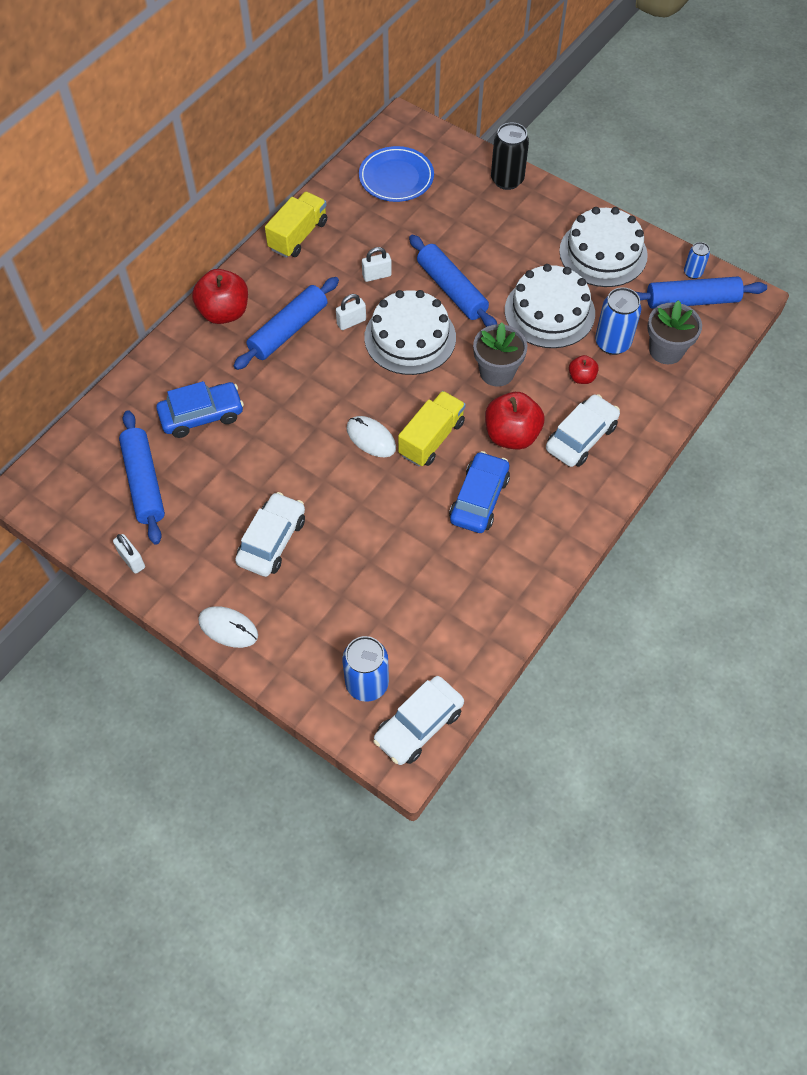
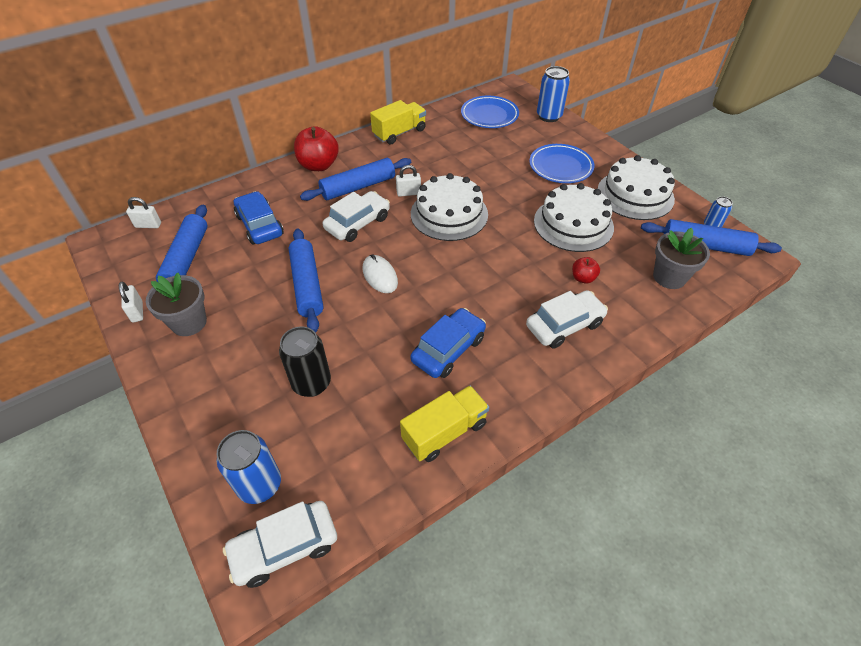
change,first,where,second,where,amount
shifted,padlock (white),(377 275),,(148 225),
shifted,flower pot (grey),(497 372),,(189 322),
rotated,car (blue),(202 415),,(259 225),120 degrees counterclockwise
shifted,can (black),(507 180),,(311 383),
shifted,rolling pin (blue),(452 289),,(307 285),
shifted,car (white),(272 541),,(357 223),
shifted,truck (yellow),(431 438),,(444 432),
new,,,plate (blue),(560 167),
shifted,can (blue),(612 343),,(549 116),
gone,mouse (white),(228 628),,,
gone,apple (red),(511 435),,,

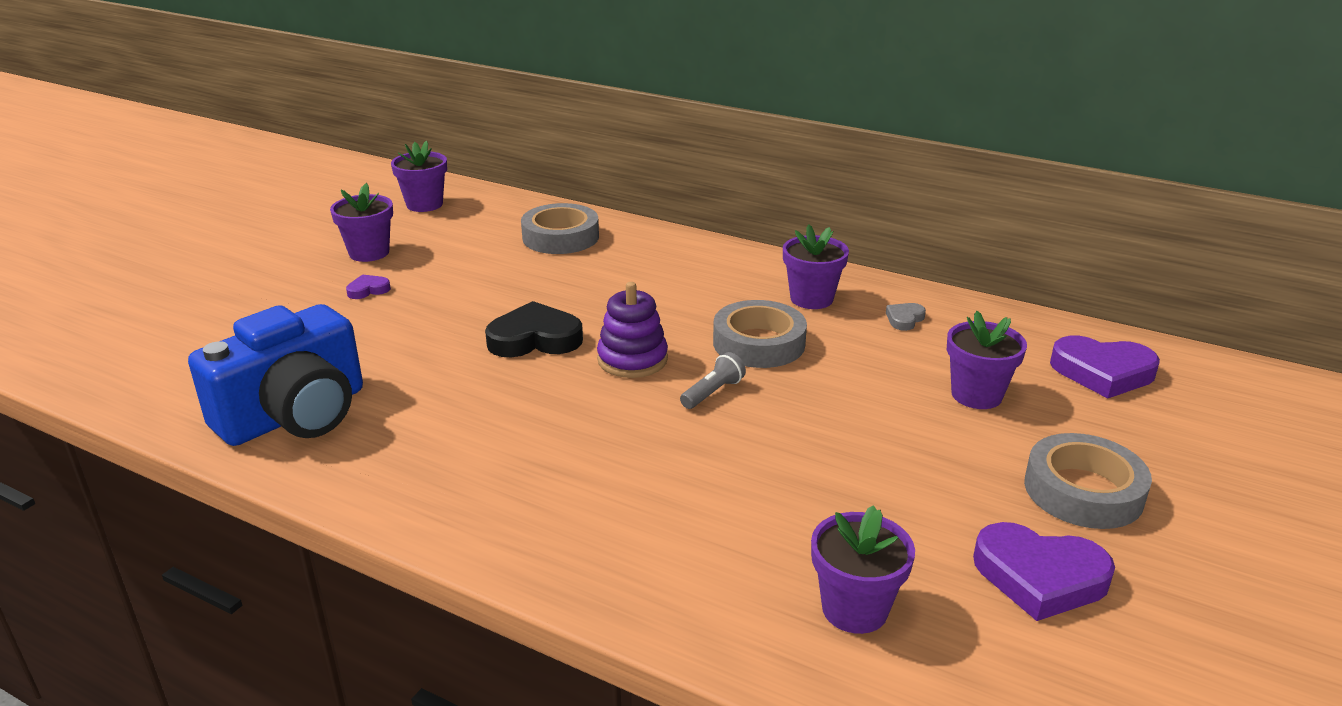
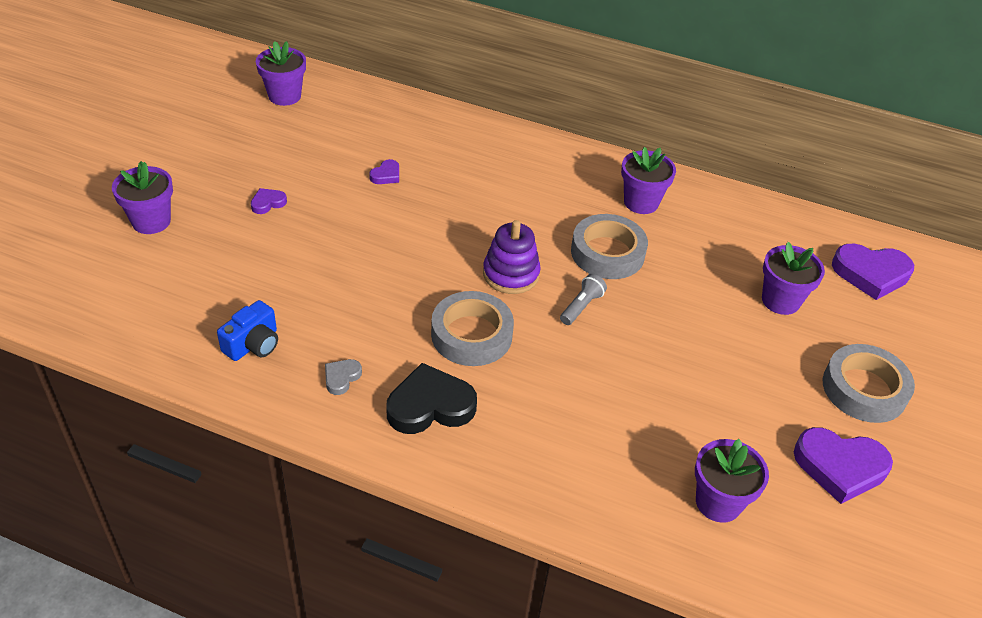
change,first,where,second,where,amount
shifted,flower pot (purple),(369 253),,(151 221),
scaled,camera (blue),(295 415),,(253 344),x0.48
shifted,heart (grey),(904 319),,(341 378),
new,,,heart (purple),(386 175),
shifted,heart (black),(535 339),,(430 406),
shifted,tape (grey),(560 237),,(471 335),

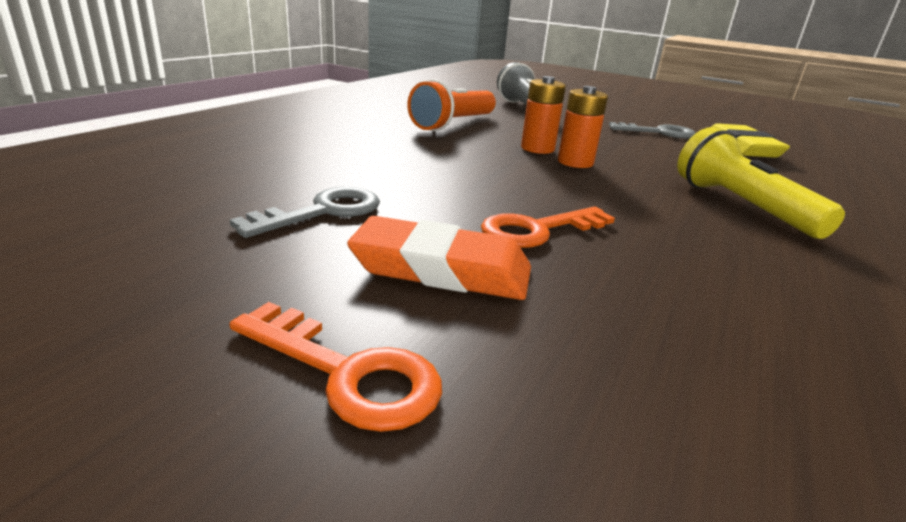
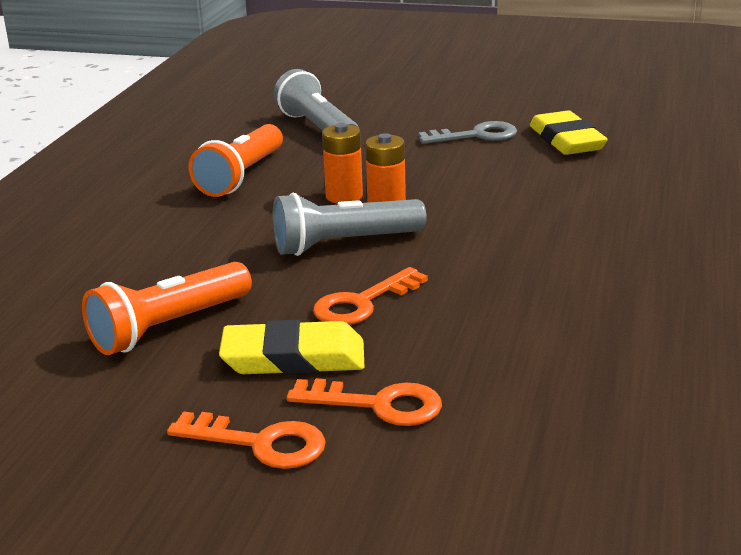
change,first,where,second,where,amount
swapped,key (grey),(322 212),flashlight (orange),(169 327),
repainted,eraser (orange),(441 269),eraser (yellow),(293 358),
new,,,flashlight (grey),(344 244),
new,,,key (orange),(378 404),
gone,flashlight (yellow),(741 206),,,

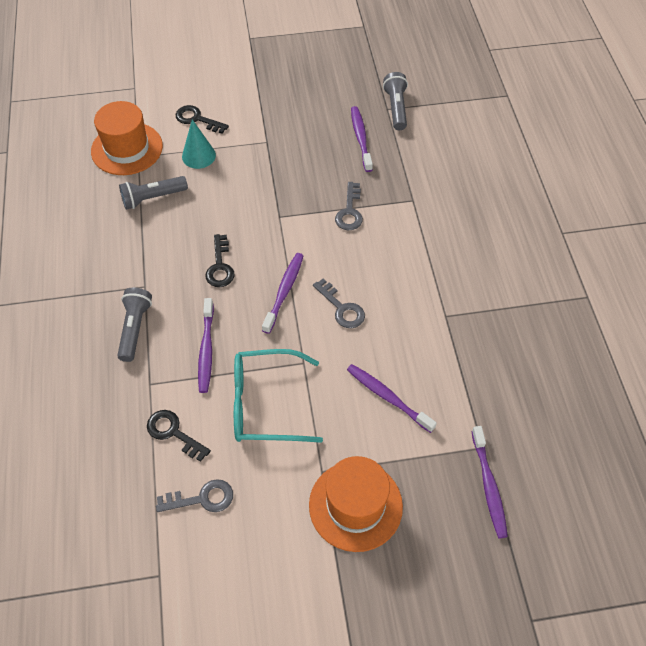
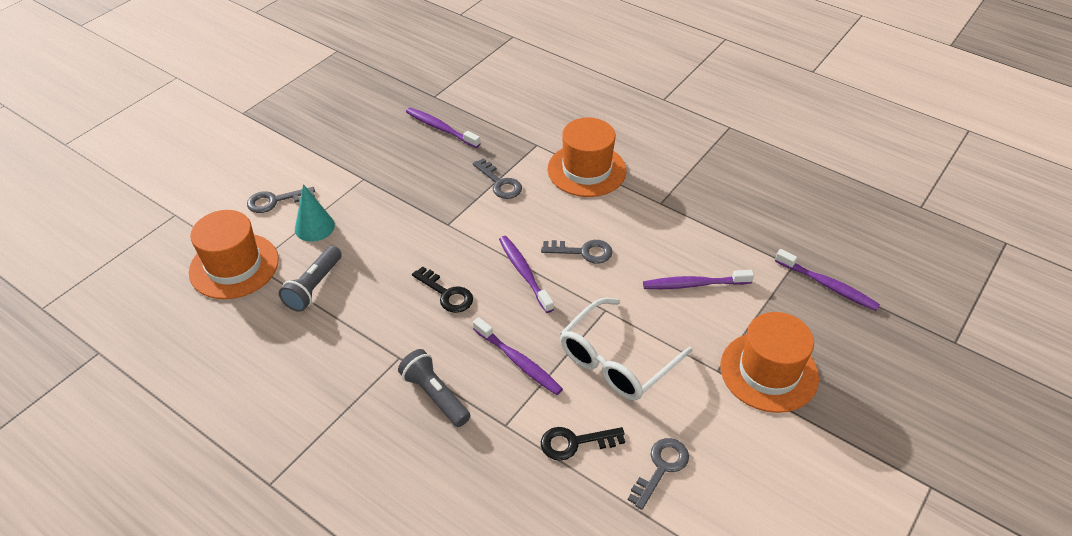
change,first,where,second,where,amount
repainted,key (black),(197 119),key (grey),(275 201),
new,,,hat (orange),(586 170),
repainted,glasses (turquoise),(265 404),glasses (white),(617 360),
gone,flashlight (grey),(396 108),,,

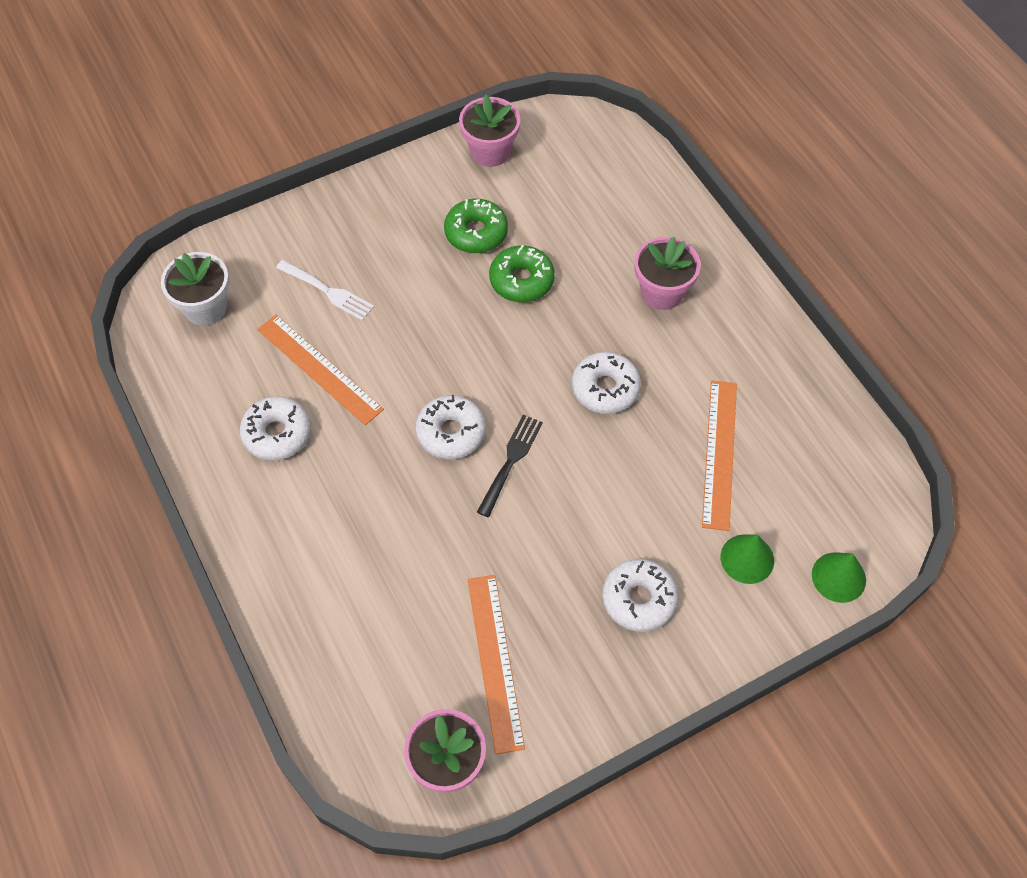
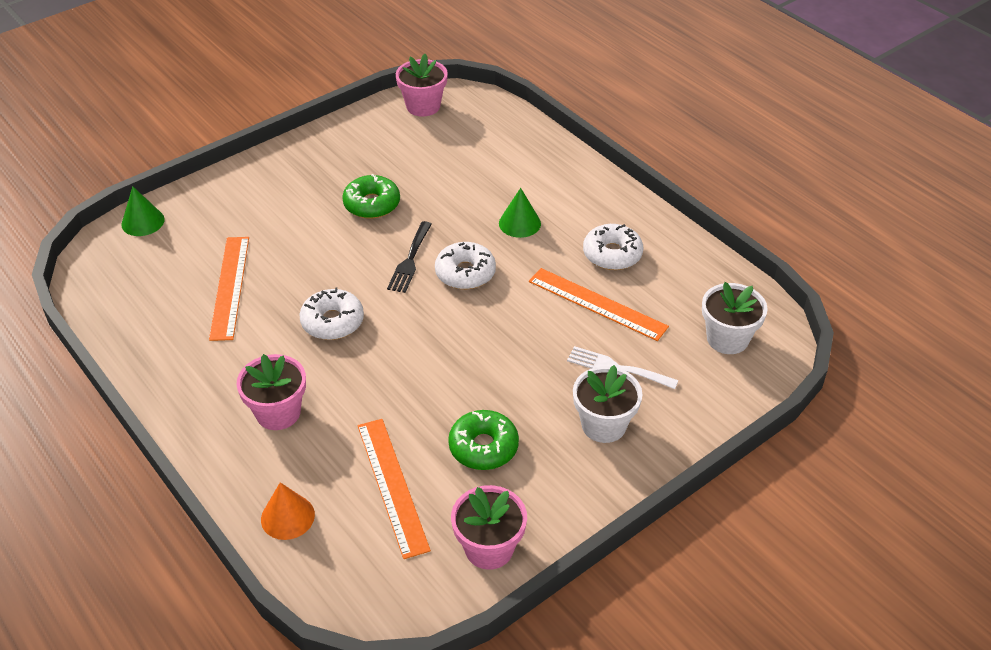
change,first,where,second,where,amount
new,,,cone (orange),(287 517),
shifted,donut (green),(521 280),,(372 204),
shifted,ruler (orange),(495 661),,(392 486),
shifted,cone (green),(747 558),,(519 223),
new,,,flower pot (white),(603 425),
gone,donut (white),(639 599),,,

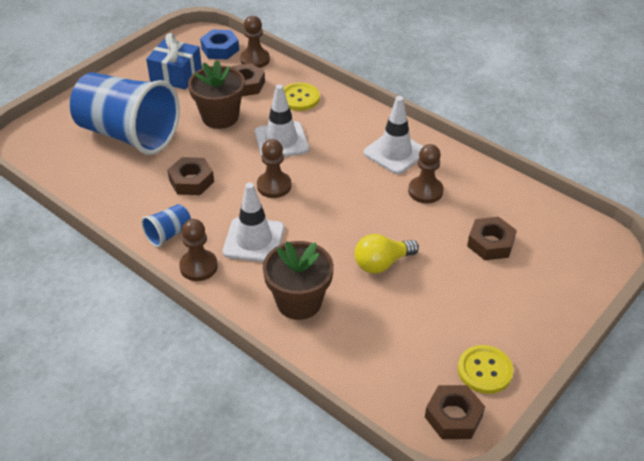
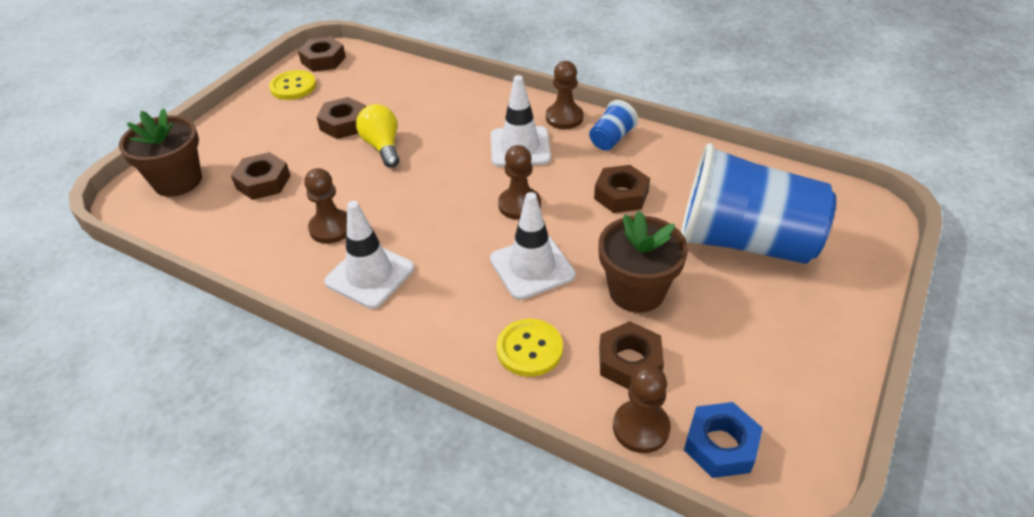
change,first,where,second,where,amount
shifted,flower pot (brown),(299 302),,(178 181),
new,,,nut (brown),(344 124),
rotated,light bulb (yellow),(382 263),,(382 146),75 degrees counterclockwise
gone,gift (blue),(176 75),,,

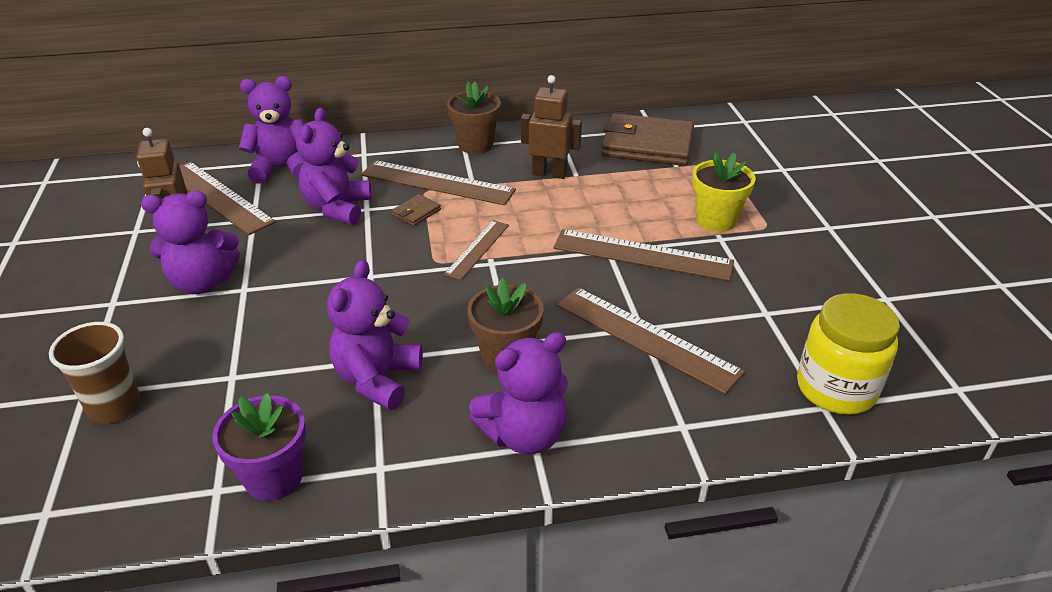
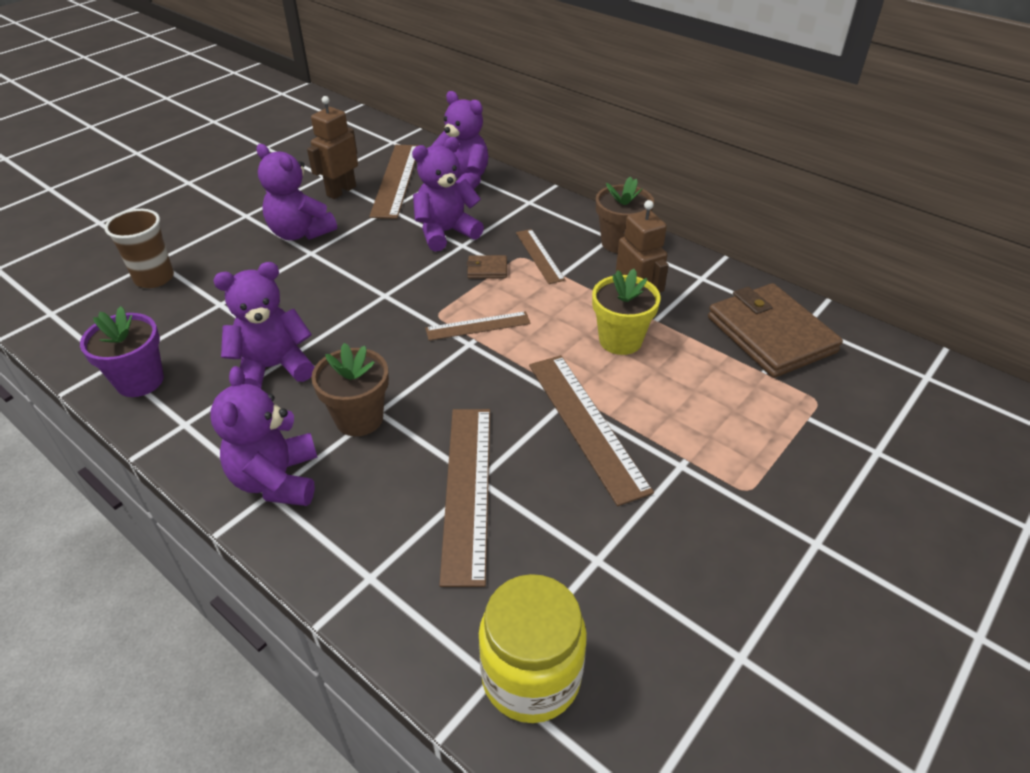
change,first,where,second,where,amount
rotated,teddy bear (purple),(524 435),,(277 480),60 degrees clockwise
scaled,ruler (brown),(437 183),,(539 256),x0.58
shifted,flower pot (yellow),(716 220),,(620 340),

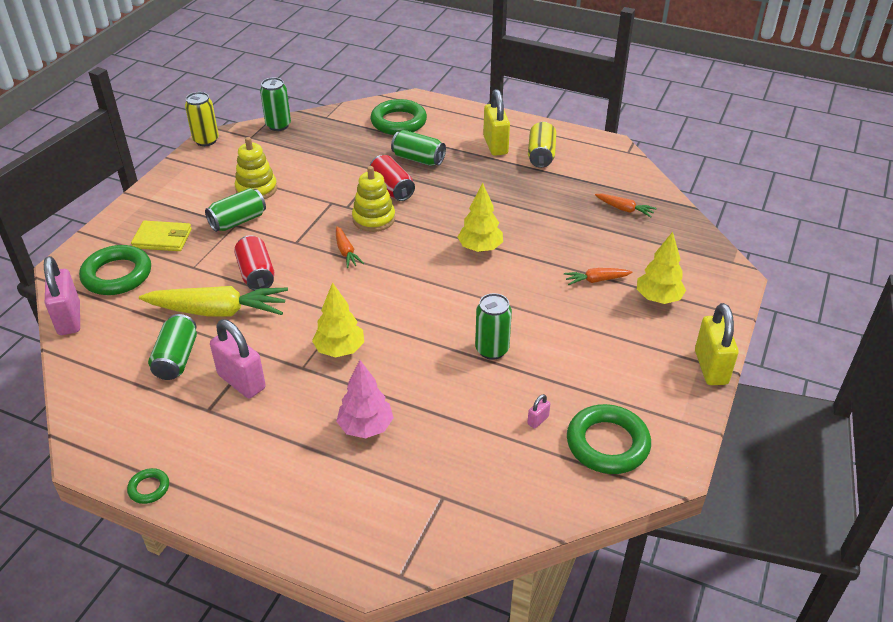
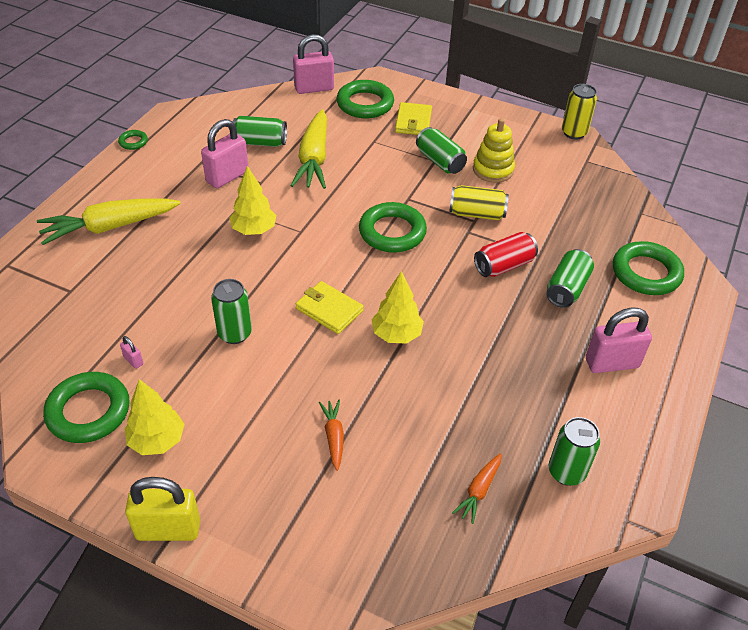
change,first,where,second,where,amount
new,,,carrot (yellow),(109 227),
shifted,tree (yellow),(658 298),,(157 441),
new,,,wallet (yellow),(329 309),
swapped,carrot (orange),(346 252),ring (green),(392 232),
shifted,can (yellow),(541 155),,(477 214),
shifted,can (green),(278 125),,(566 472),
repainted,padlock (yellow),(495 145),padlock (pink),(612 363),
gone,can (red),(256 274),,,
gone,tree (pink),(366 427),,,
gone,stacking toy (yellow),(374 219),,,

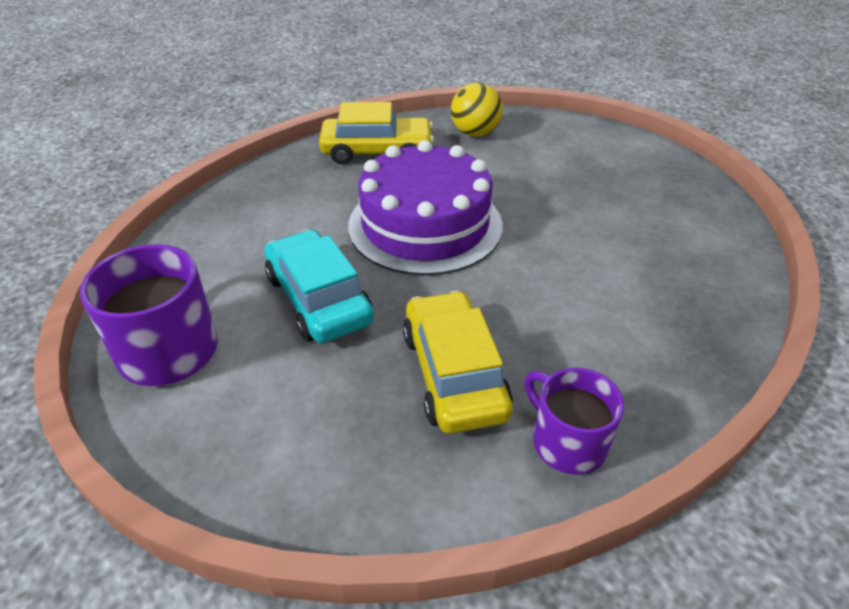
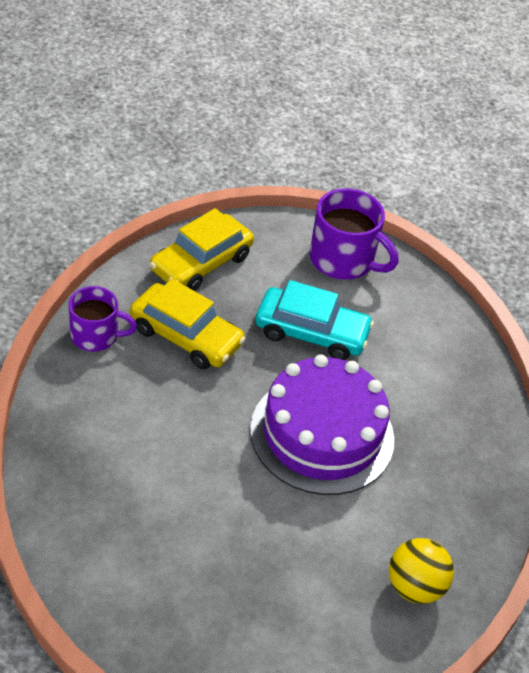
change,first,where,second,where,amount
shifted,car (yellow),(377 151),,(201 263),

